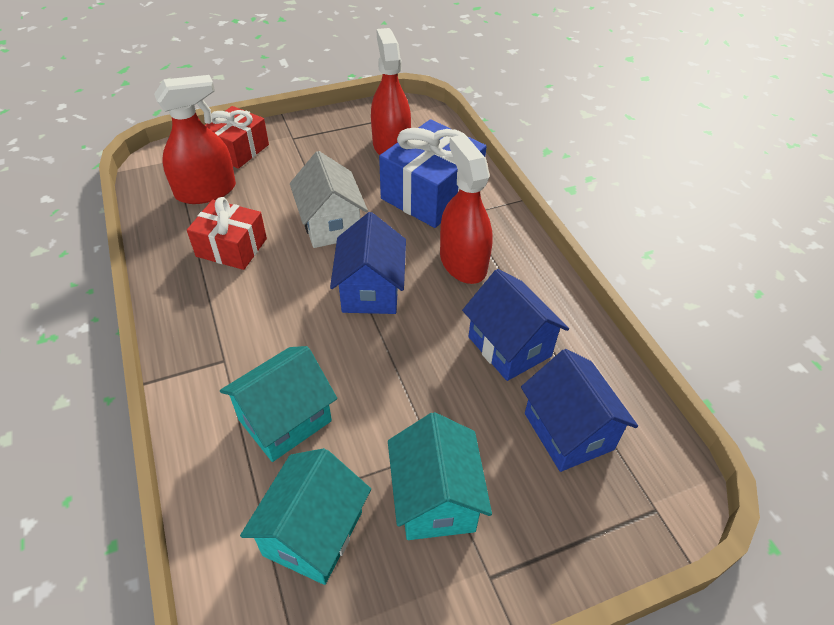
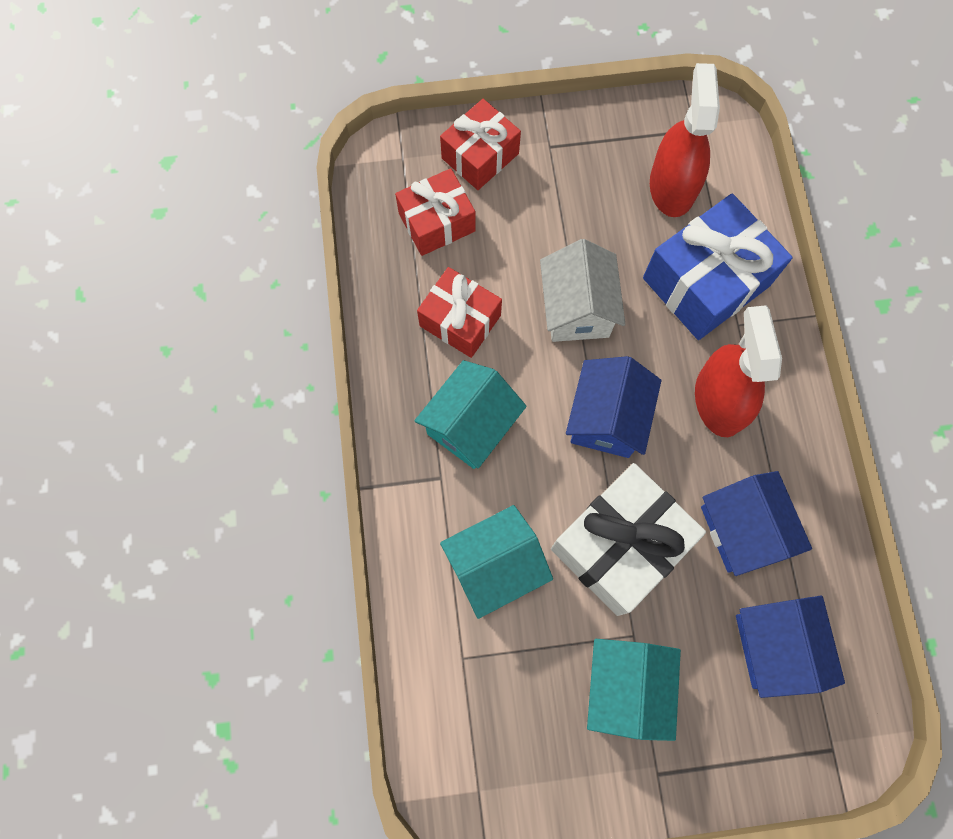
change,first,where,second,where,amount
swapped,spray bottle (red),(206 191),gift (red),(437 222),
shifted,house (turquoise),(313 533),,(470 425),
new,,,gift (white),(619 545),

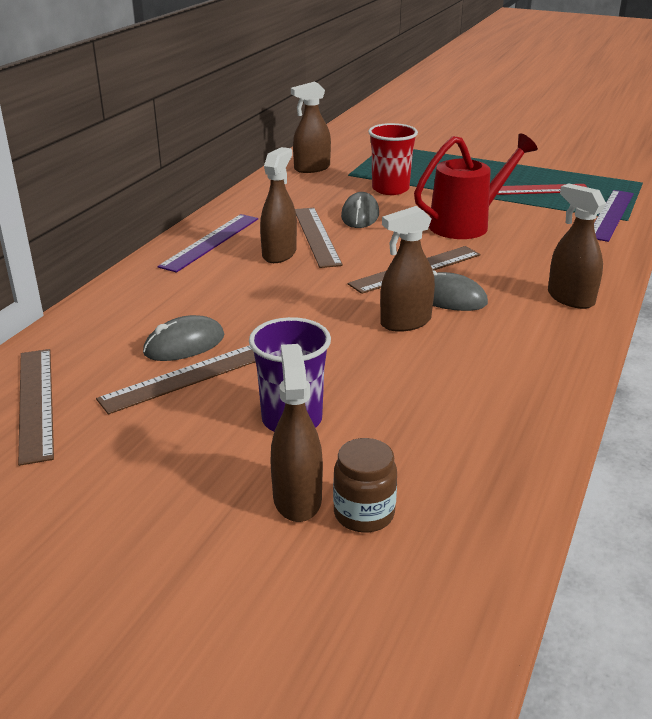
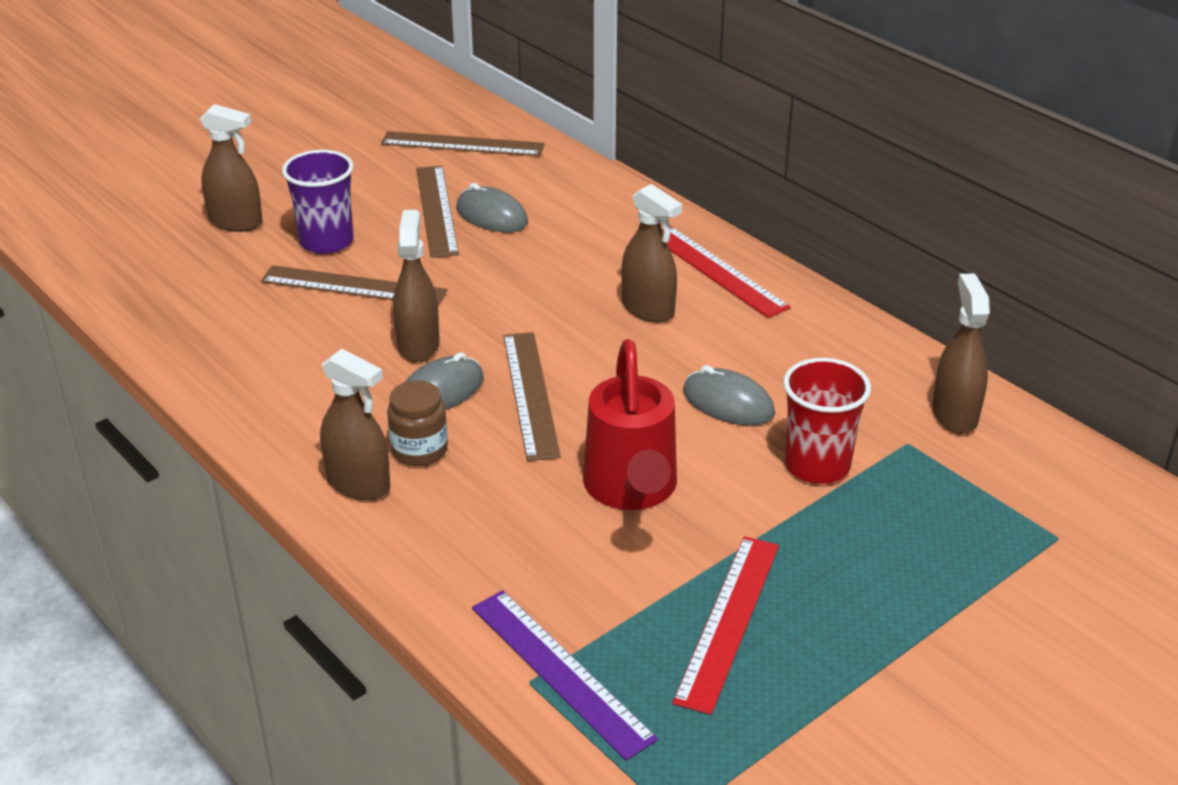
change,first,where,second,where,amount
shifted,ruler (brown),(316 236),,(353 286),
rotated,spray bottle (brown),(570 298),,(359 484),45 degrees clockwise
shifted,jar (brown),(364 514),,(419 450),
rotated,mouse (grey),(184 345),,(492 216),45 degrees counterclockwise
repainted,ruler (purple),(210 242),ruler (red),(717 271),

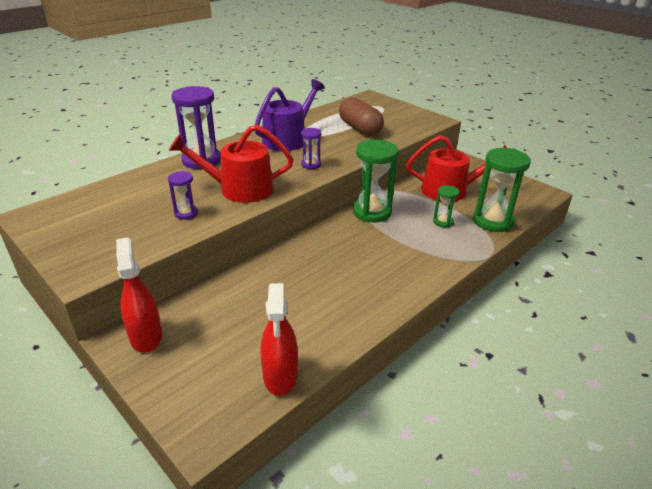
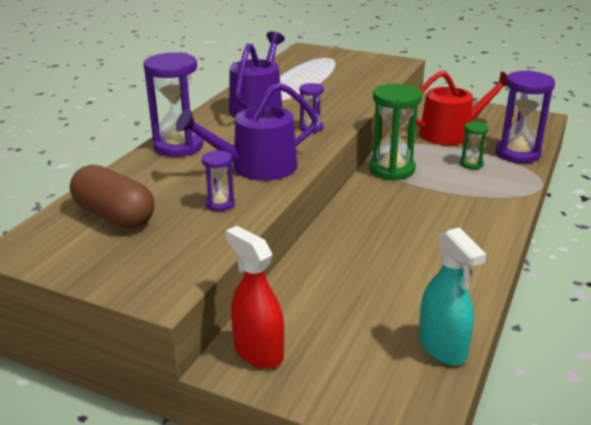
change,first,where,second,where,amount
shifted,capsule (brown),(360 128),,(114 216),
repainted,watering can (red),(239 189),watering can (purple),(256 167),
repainted,spray bottle (red),(280 376),spray bottle (turquoise),(442 347),
repainted,hourglass (green),(492 221),hourglass (purple),(517 154),

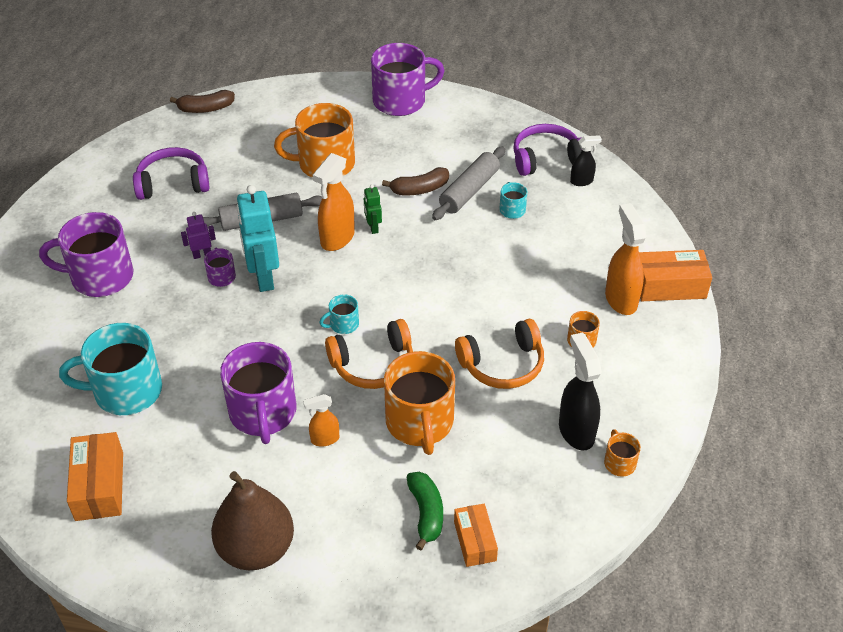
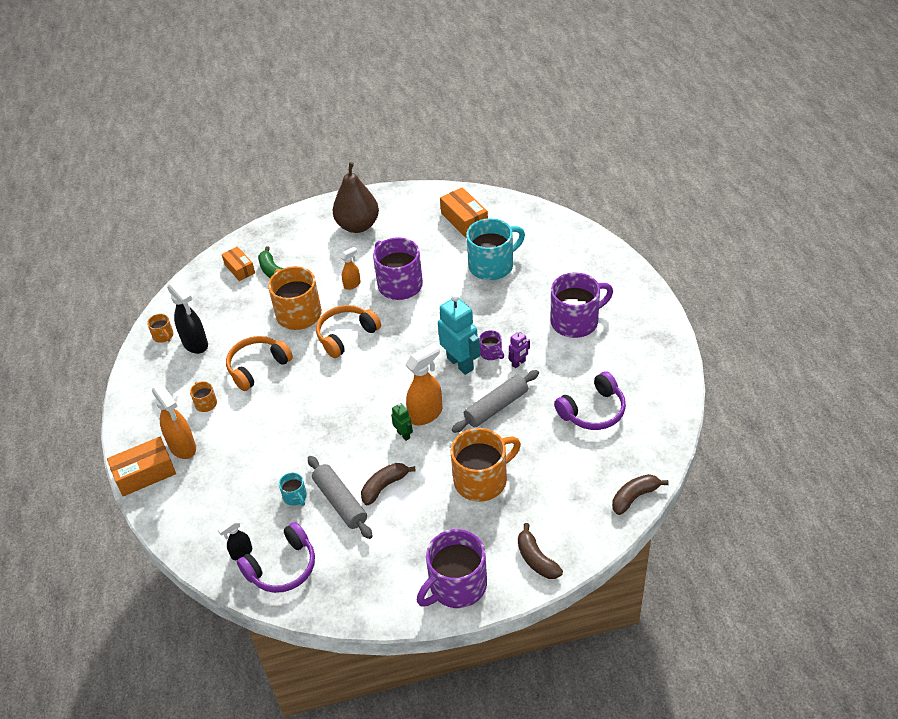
change,first,where,second,where,amount
rotated,rolling pin (grey),(469 191),,(340 502),45 degrees counterclockwise
rotated,spray bottle (orange),(337 239),,(426 414),45 degrees clockwise
new,,,banana (brown),(536 559),
gone,mug (turquoise),(343 324),,,

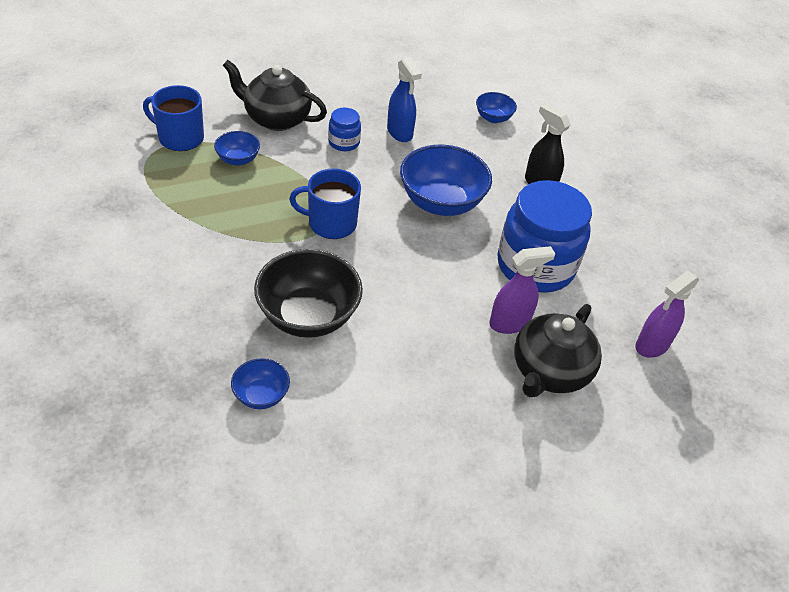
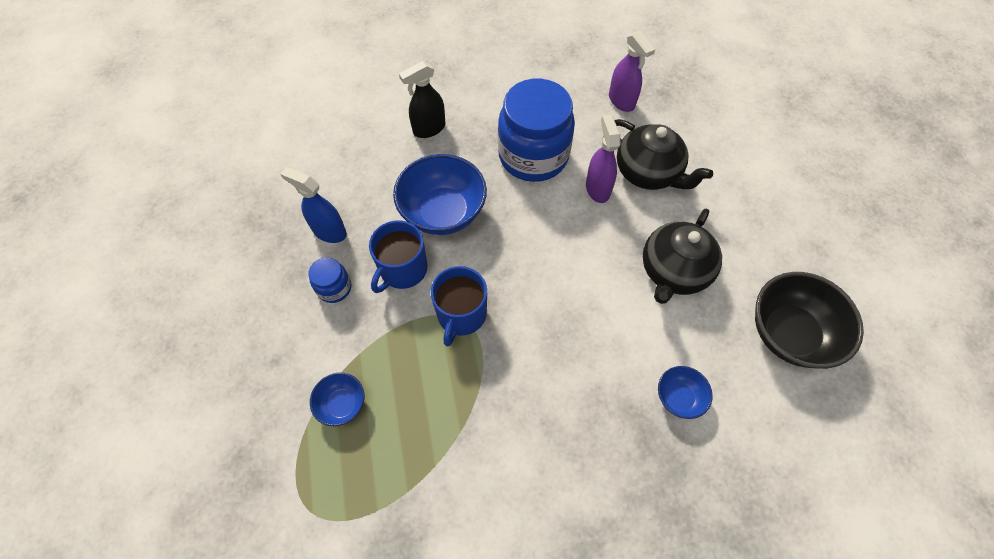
change,first,where,second,where,amount
rotated,spray bottle (blue),(400 133),,(329 231),135 degrees counterclockwise
shifted,mug (blue),(180 138),,(403 269),
shifted,teapot (black),(276 118),,(673 271),
shifted,bowl (black),(308 316),,(789 333),
gone,bowl (blue),(493 118),,,

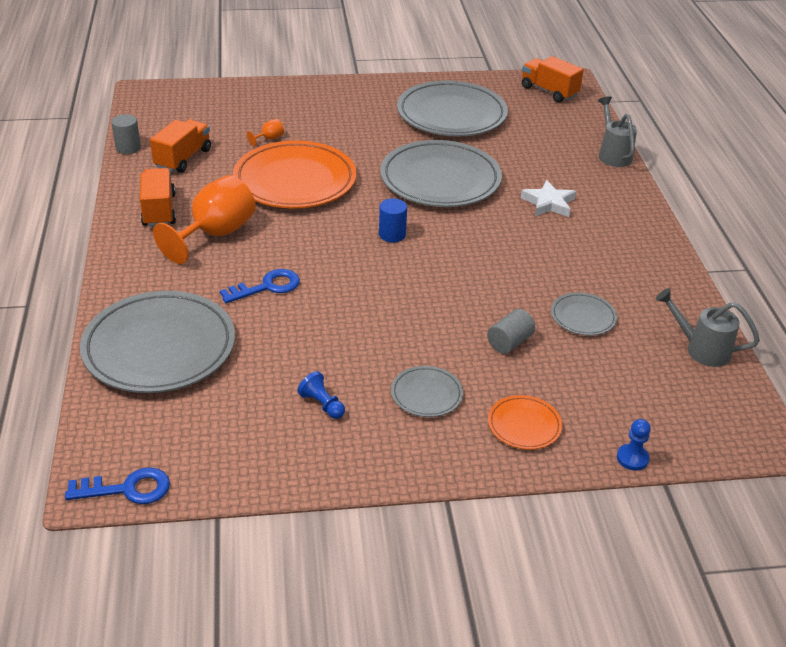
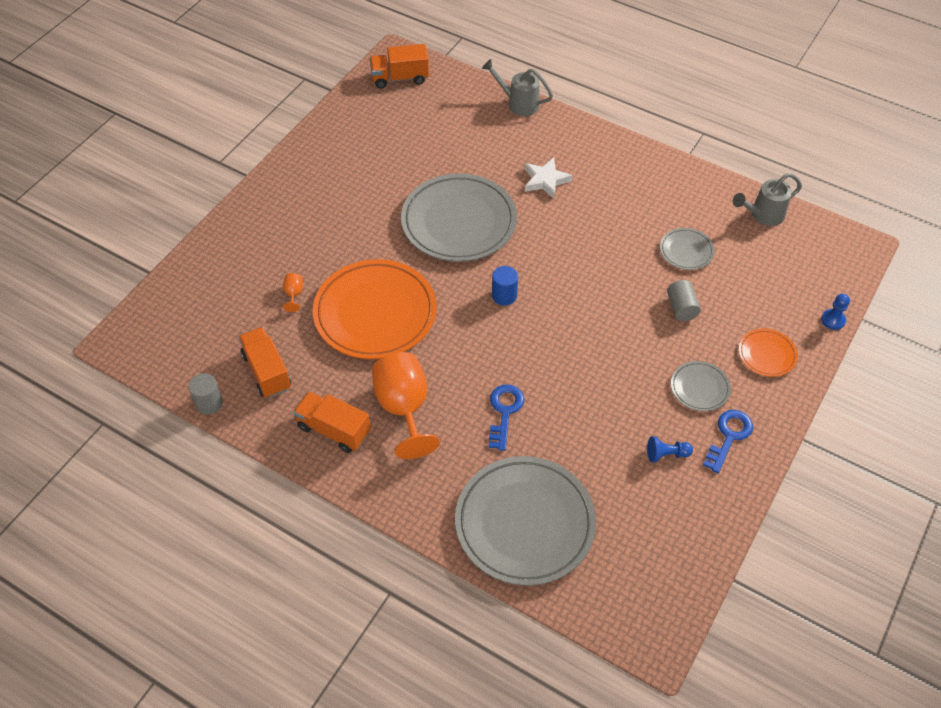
change,first,where,second,where,amount
shifted,key (blue),(127 489),,(729 436),
gone,plate (grey),(451 115),,,

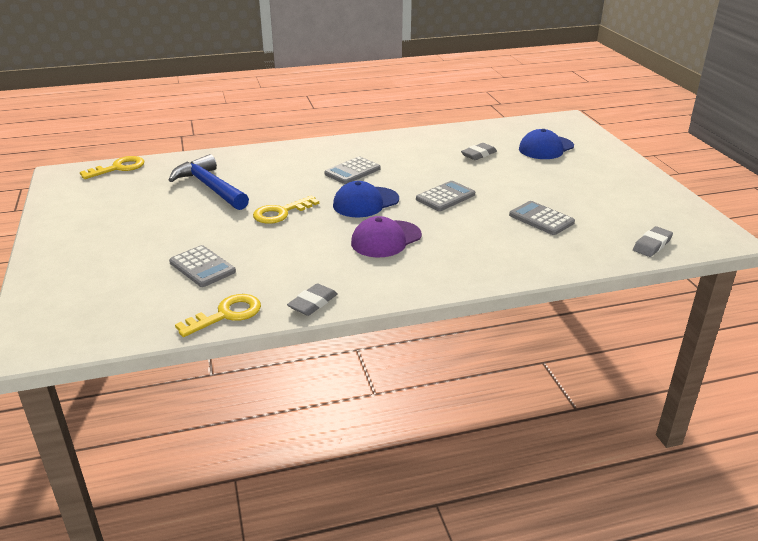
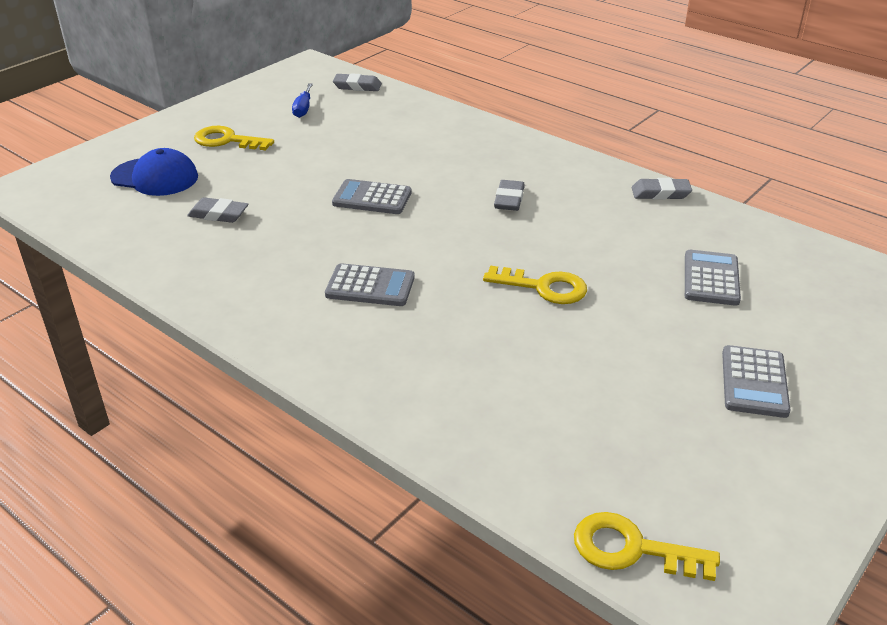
change,first,where,second,where,amount
shifted,key (yellow),(226 314),,(227 140),
new,,,screwdriver (blue),(303 109),
swapped,cap (purple),(386 239),eraser (grey),(509 199),
shifted,calculator (grey),(541 219),,(754 382),
gone,hammer (blue),(210 187),,,
gone,cap (blue),(365 202),,,

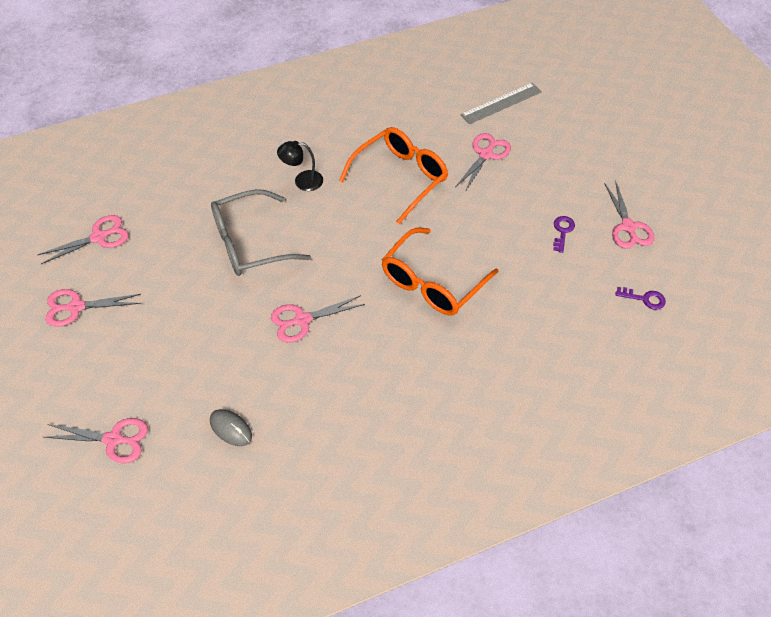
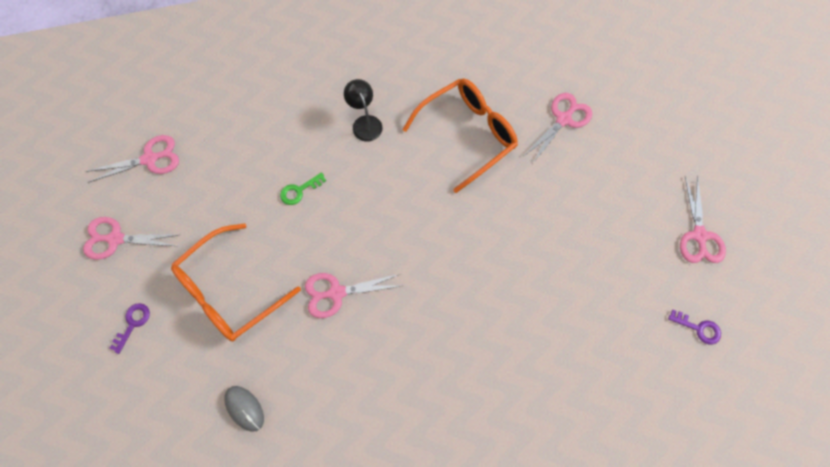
change,first,where,second,where,amount
shifted,key (purple),(562 231),,(133 323),
shifted,glasses (orange),(432 282),,(230 291),
swapped,glasses (grey),(250 243),key (green),(299 191),
rotated,lamp (black),(302 181),,(365 123),60 degrees clockwise
gone,scissors (pink),(114 439),,,
gone,ruler (grey),(501 103),,,

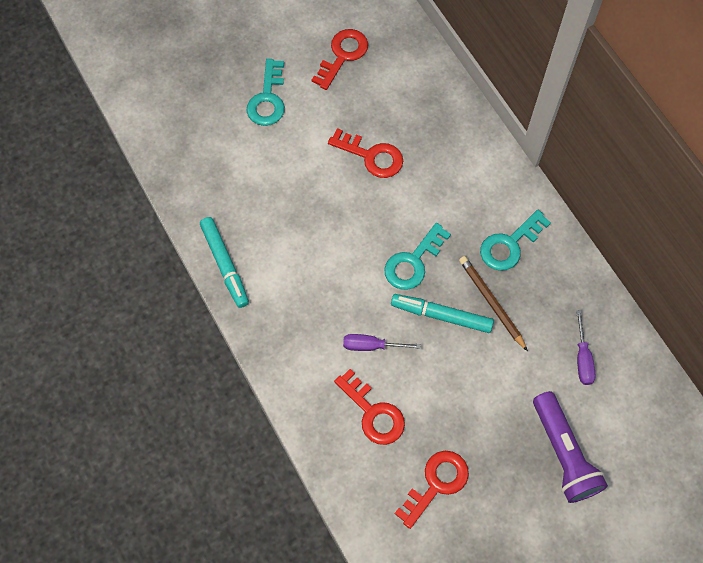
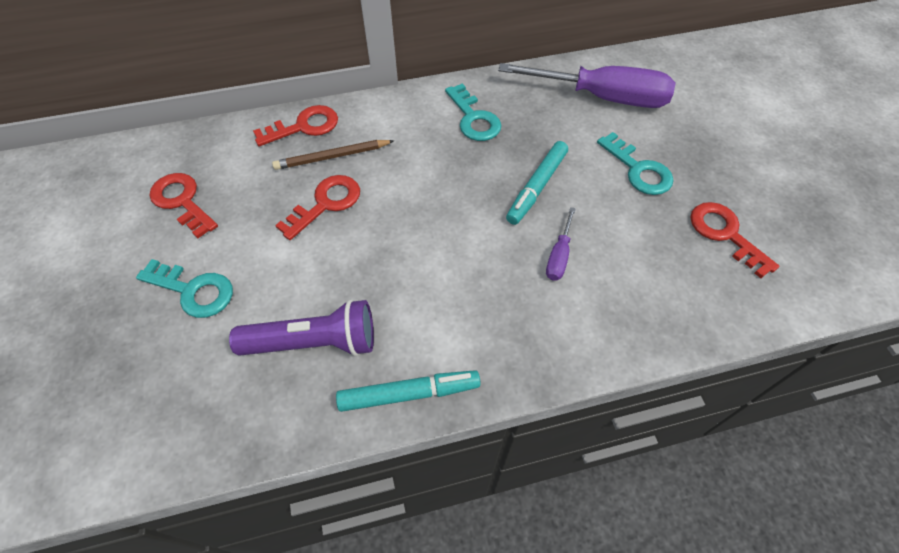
change,first,where,second,where,amount
shifted,flashlight (purple),(563 453),,(314 342),
shifted,key (red),(373 413),,(304 126),
shifted,pencil (brown),(491 302),,(332 157),
scaled,screwdriver (purple),(582 359),,(603 98),x2.30
shifted,key (turquoise),(413 262),,(638 170),

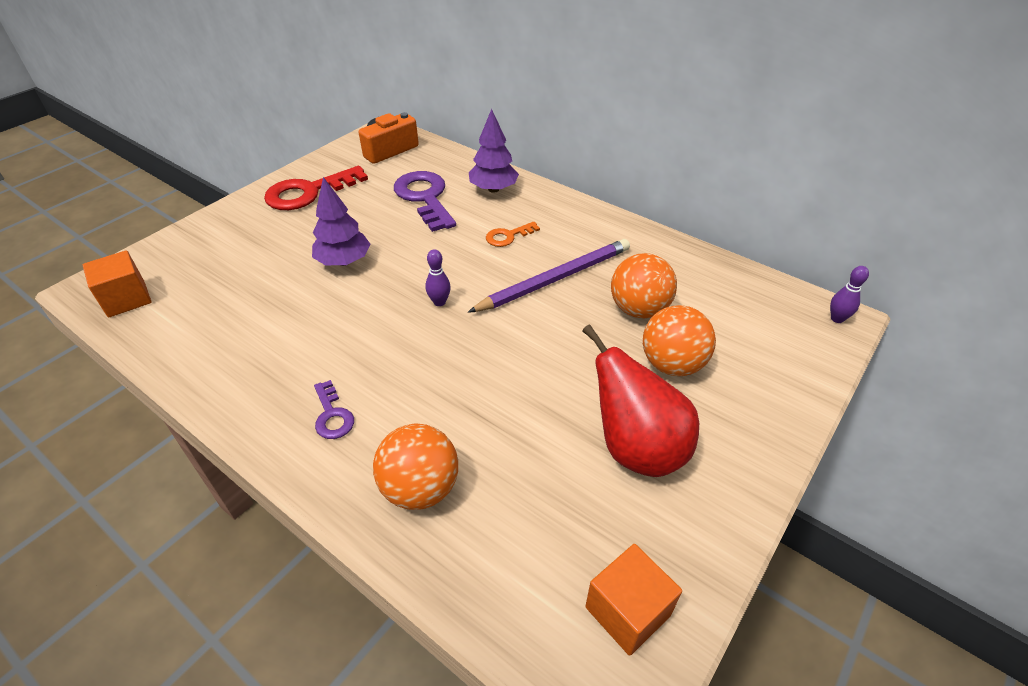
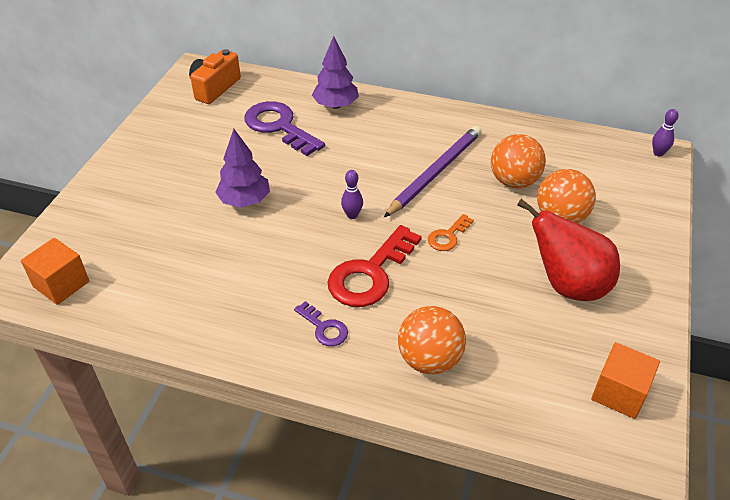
change,first,where,second,where,amount
shifted,key (red),(309 192),,(370 273),
shifted,key (orange),(508 236),,(448 236),

